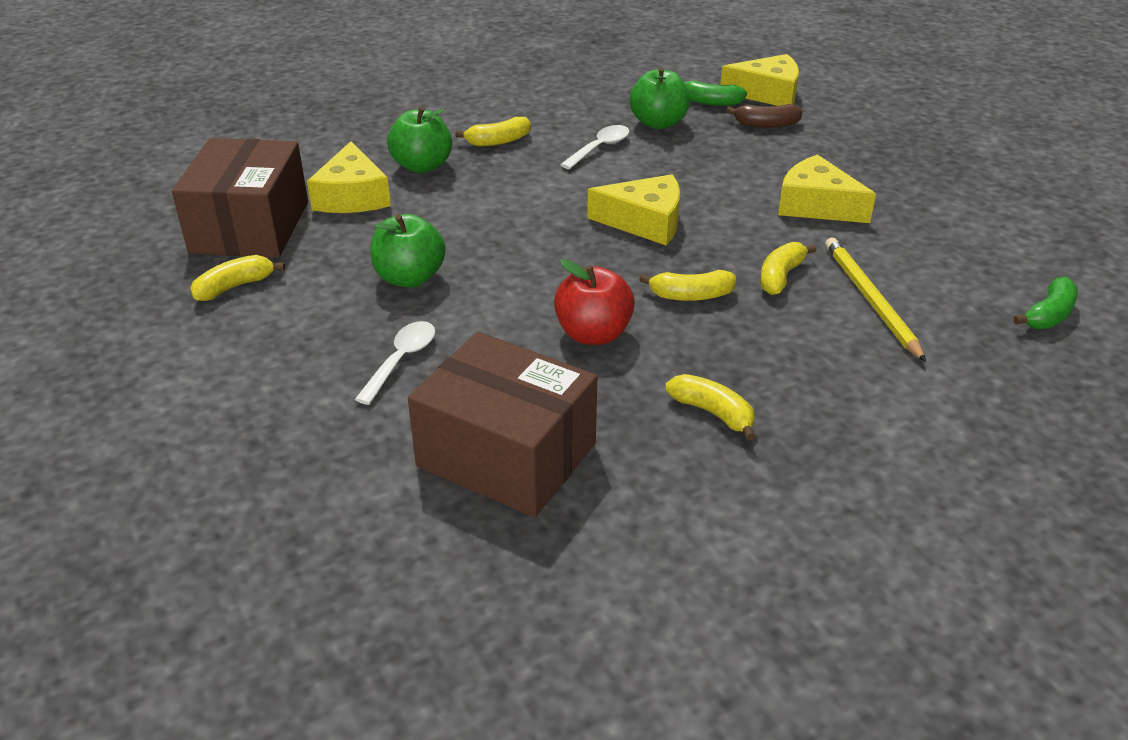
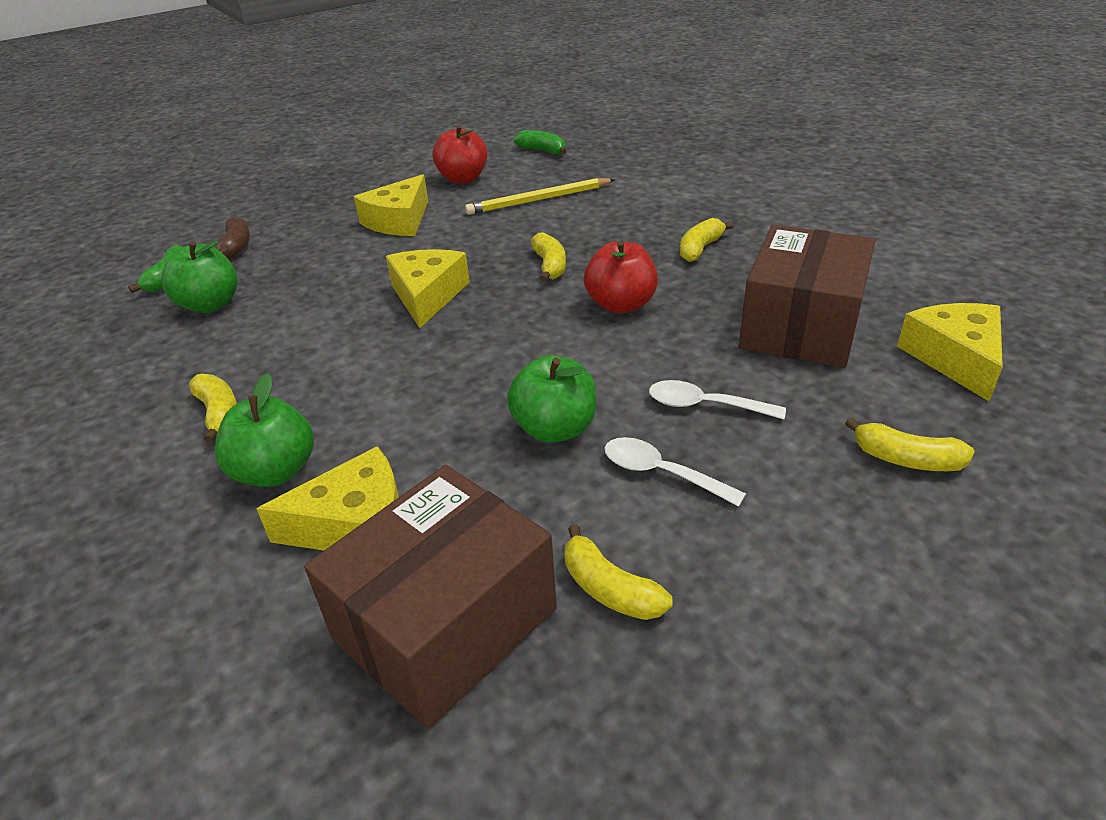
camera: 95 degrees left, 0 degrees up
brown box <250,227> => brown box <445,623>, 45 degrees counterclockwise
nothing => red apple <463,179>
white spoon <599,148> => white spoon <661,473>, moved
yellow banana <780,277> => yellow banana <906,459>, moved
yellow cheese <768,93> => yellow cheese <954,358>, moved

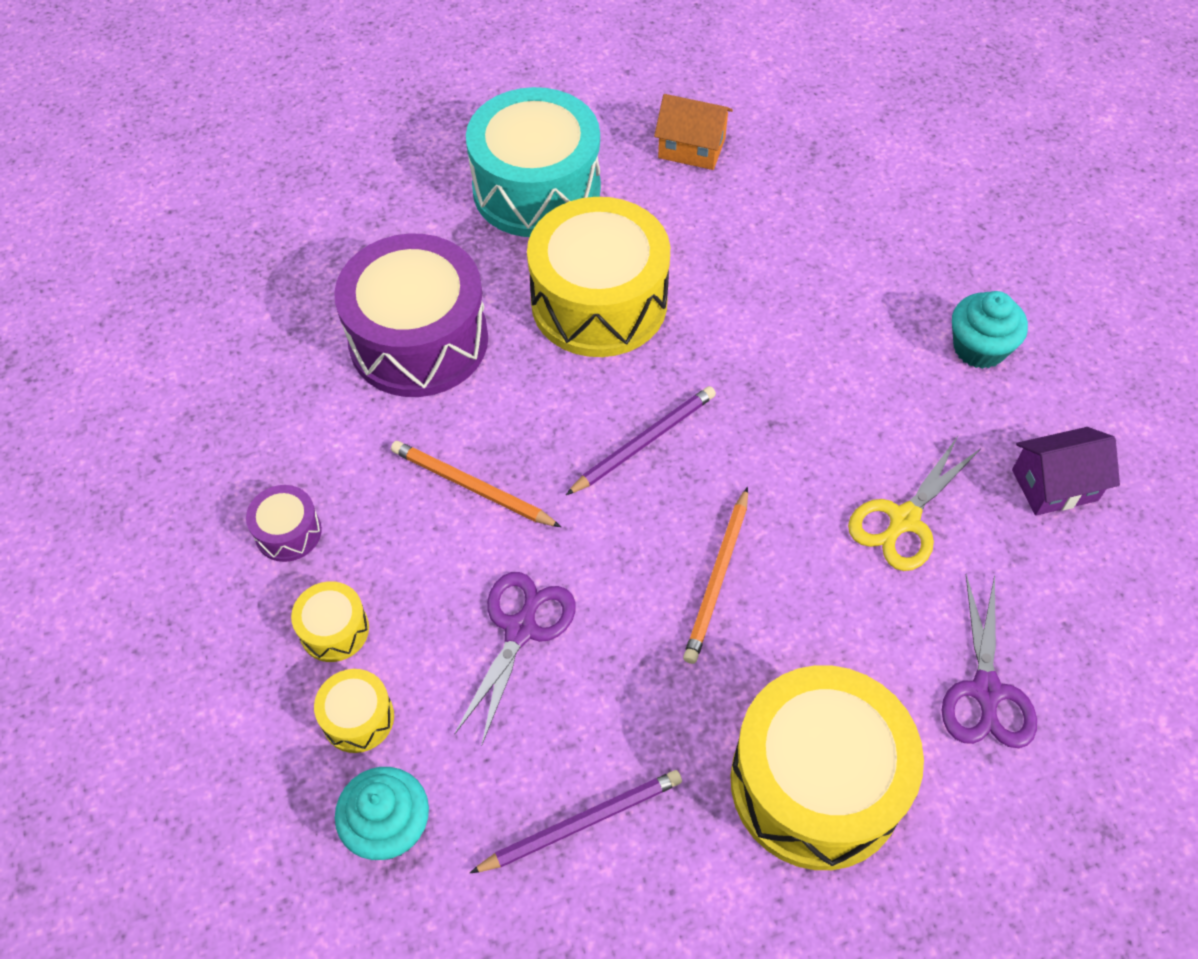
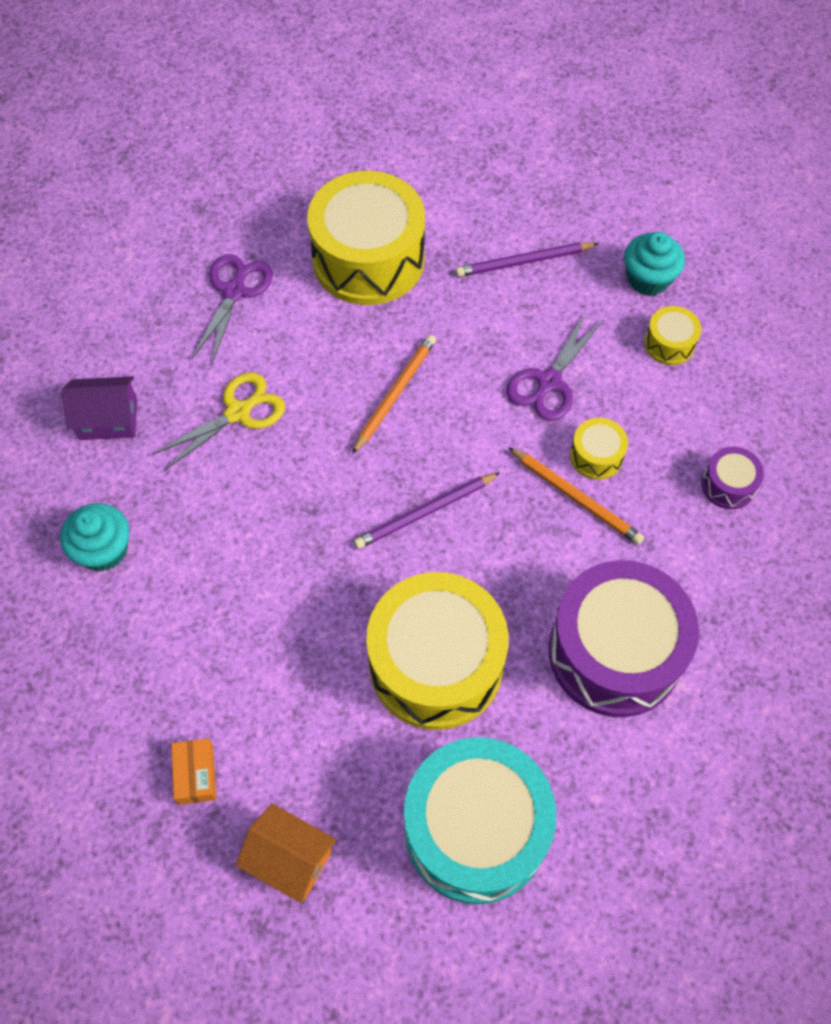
camera: 170 degrees left, 5 degrees up
nothing => orange box <196,774>
yellow drum <334,630> => yellow drum <596,456>, moved

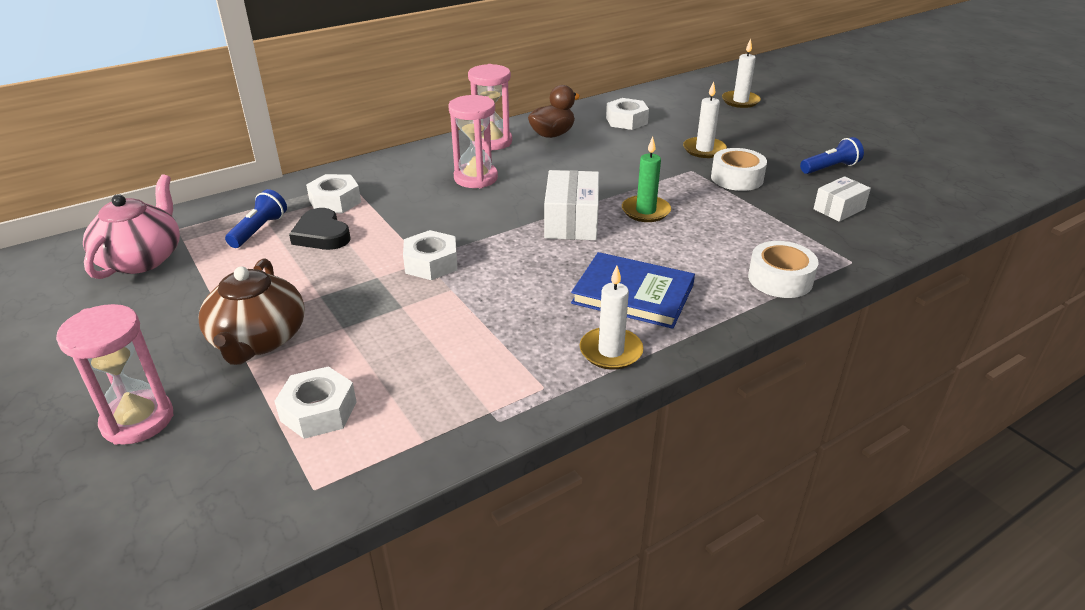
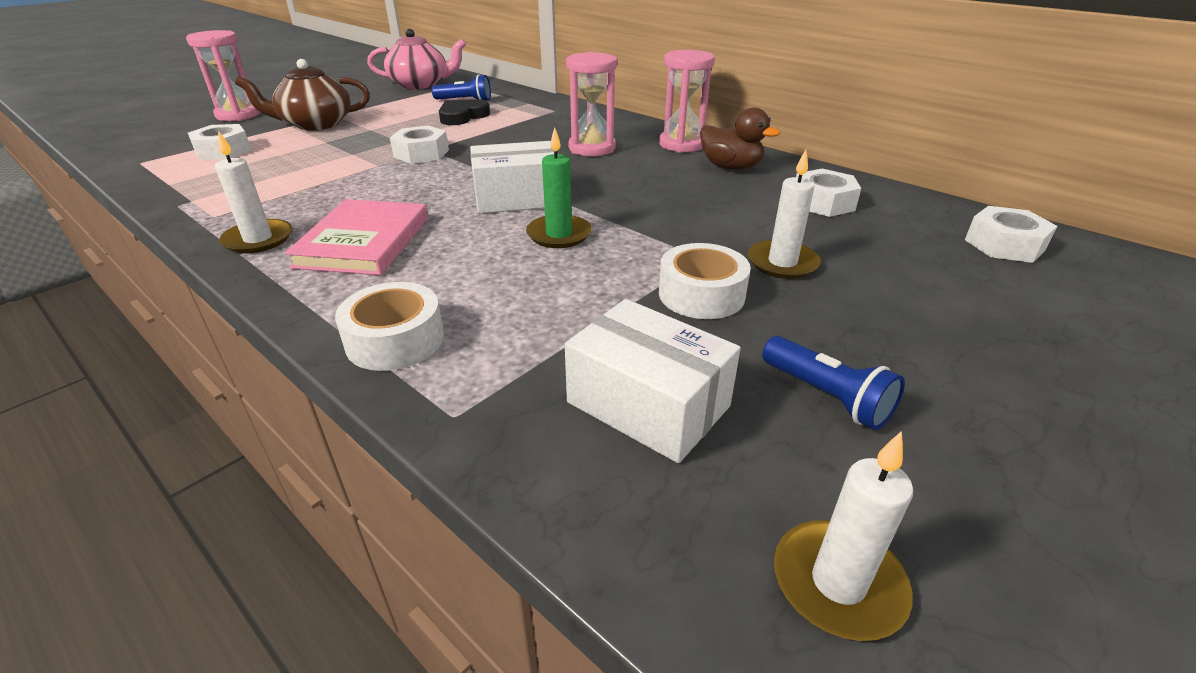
camera: 75 degrees right, 0 degrees up
blue book <633,294> => pink book <364,242>
white box <839,209> => white box <648,404>, x1.59
white candle <740,101> => white candle <838,583>, moved
white nut <335,201> => white nut <1004,245>, moved

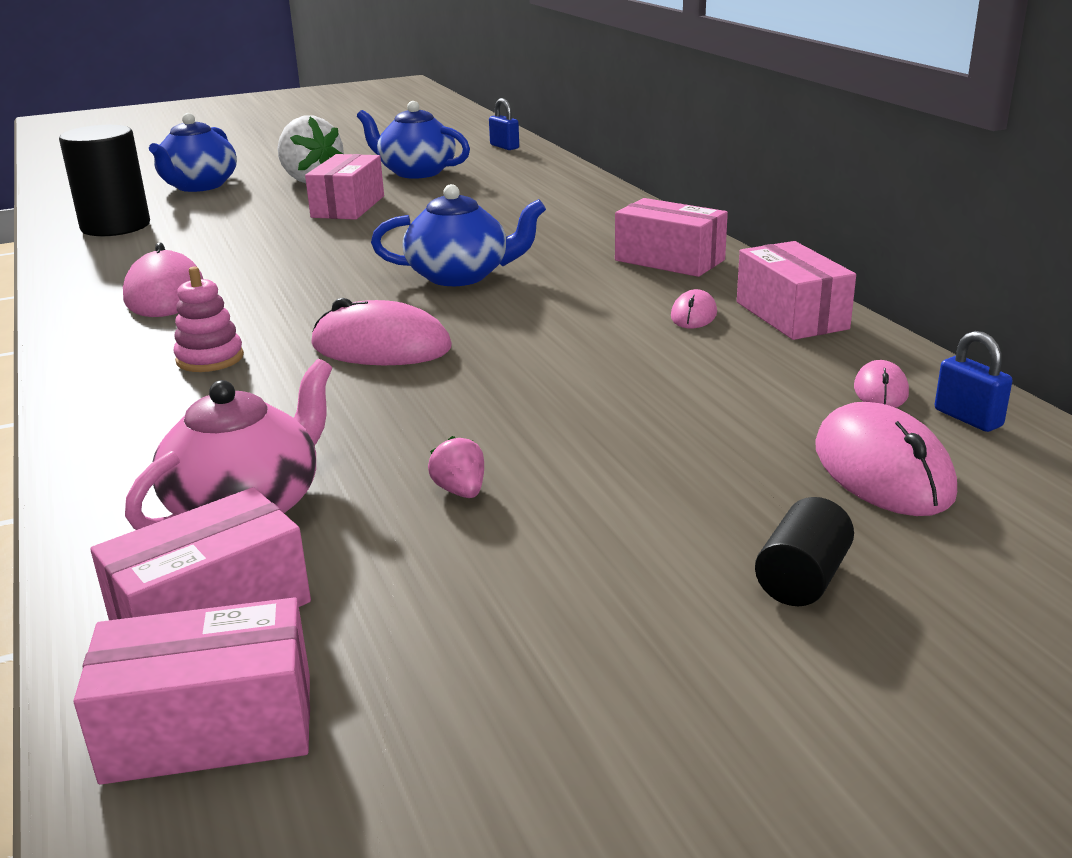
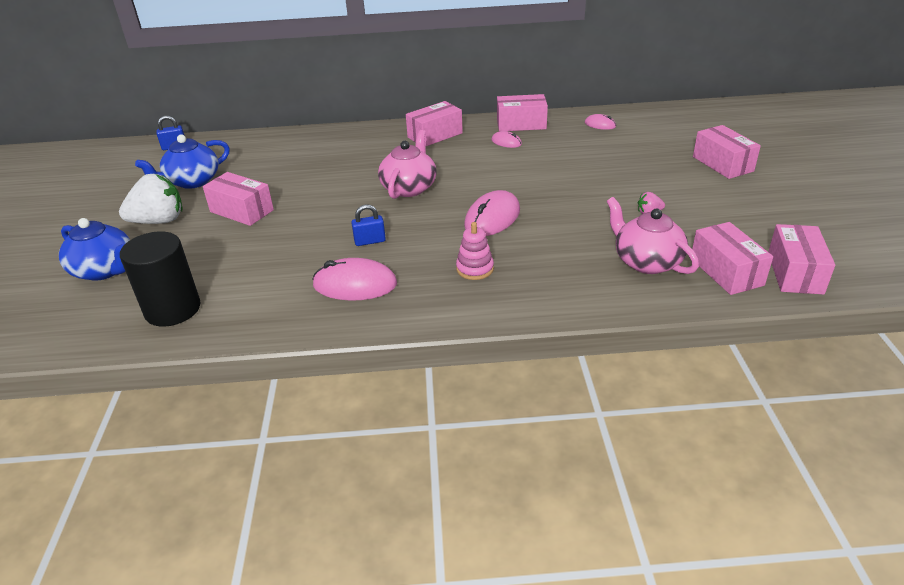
camera: 70 degrees left, 10 degrees up
blue padlock <968,418> => blue padlock <370,241>, moved
blue teapot <460,276> => pink teapot <409,187>
black cylinder <802,579> => pink box <722,164>
pink mouse <882,469> => nothing

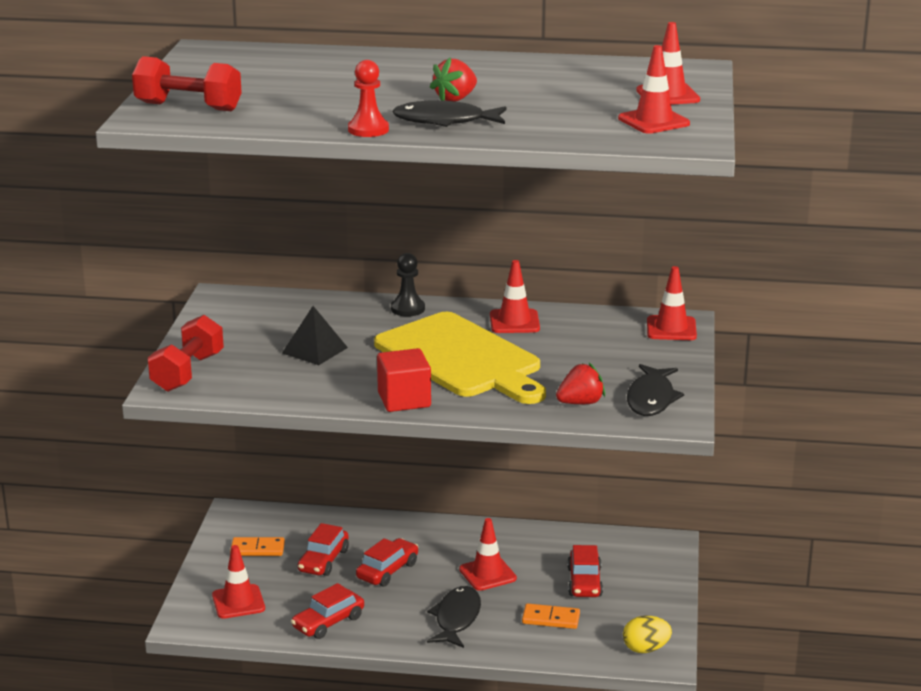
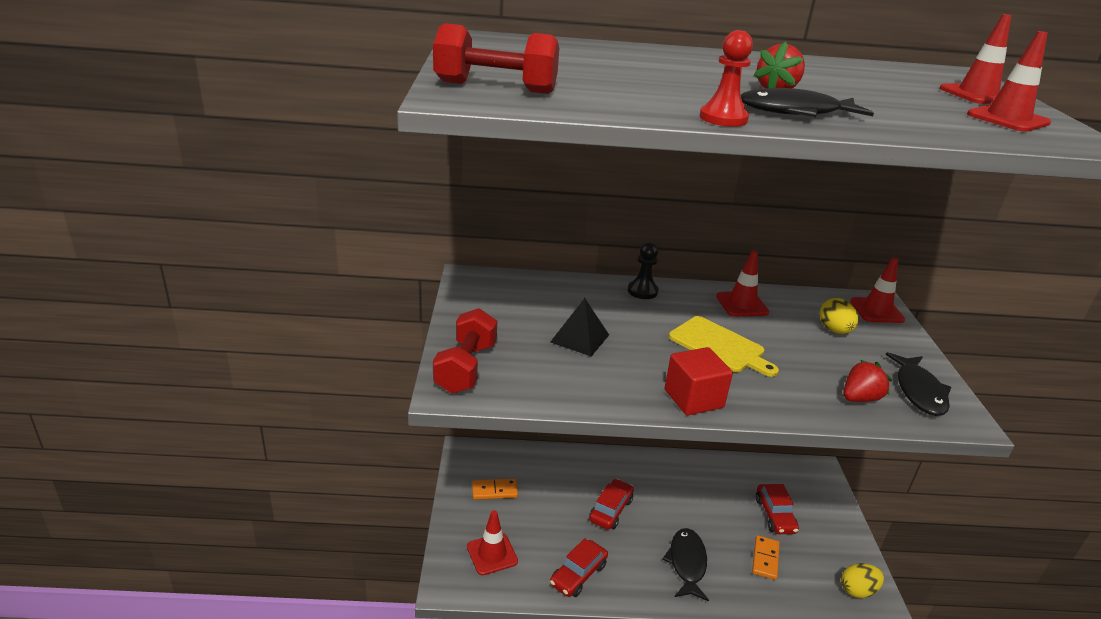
camera: 10 degrees left, 5 degrees up
yellow cutting board <461,359> => yellow cutting board <719,346>, x0.58
orange domino <551,619> => orange domino <765,559>, 75 degrees counterclockwise
nothing => yellow egg <834,330>
red car <323,561> => nothing
red traffic cone <487,574> => nothing

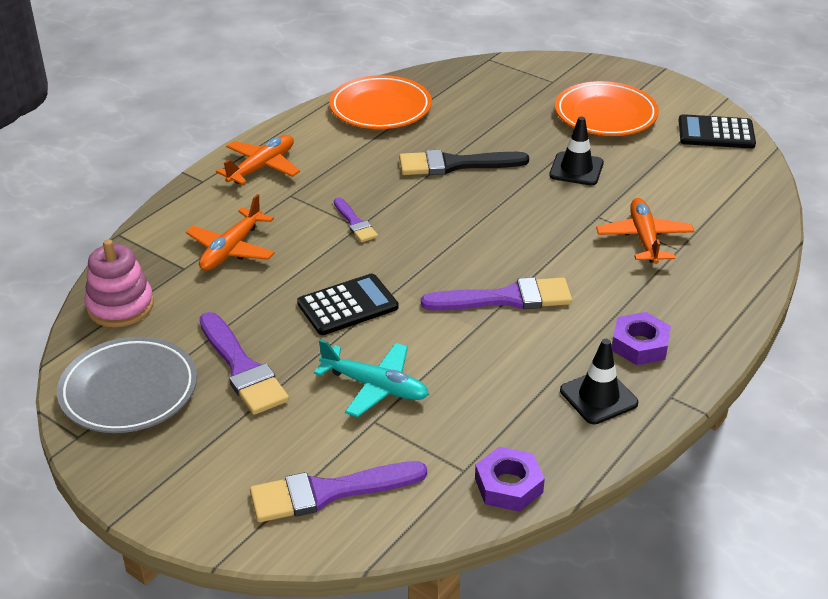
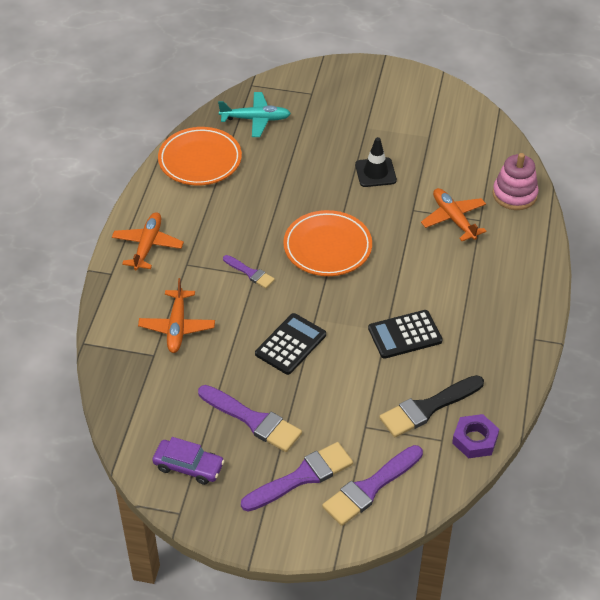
camera: 25 degrees left, 10 degrees up
grey plate <129,391> => purple car <188,466>
turquoise plane <375,387> => turquoise plane <256,119>, moved
purple brush <505,298> => purple brush <302,477>, moved
orange plate <605,115> => orange plate <327,247>, moved
black calculator <716,133> => black calculator <405,335>, moved
black brush <455,165> => black brush <427,408>, moved
pink stacking toy <120,306> => pink stacking toy <514,194>, moved
black traffic cone <598,397> => nothing
purple nut <640,345> => nothing

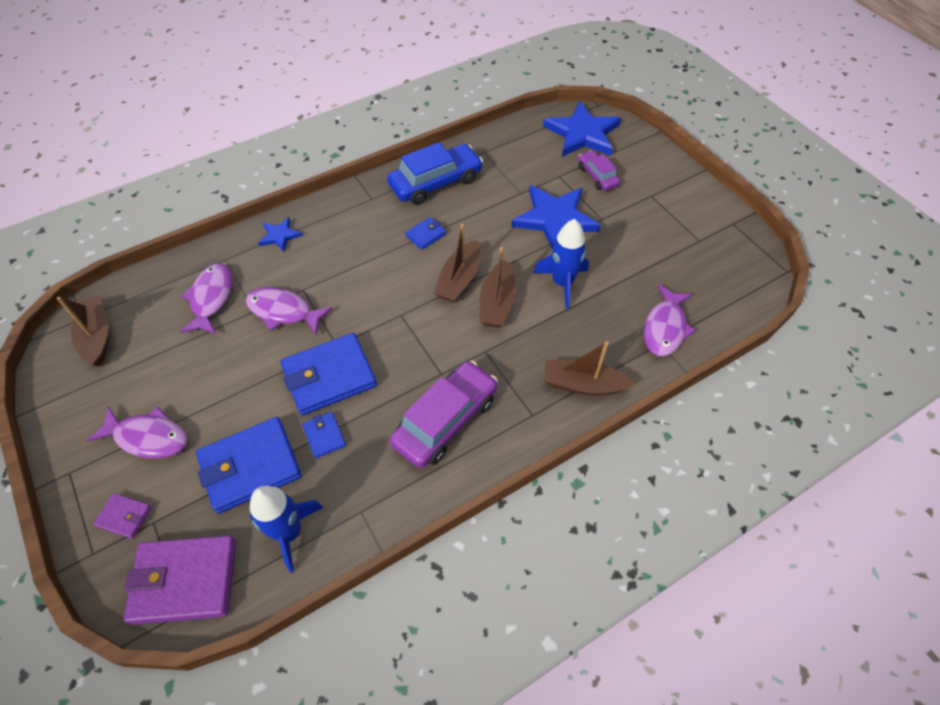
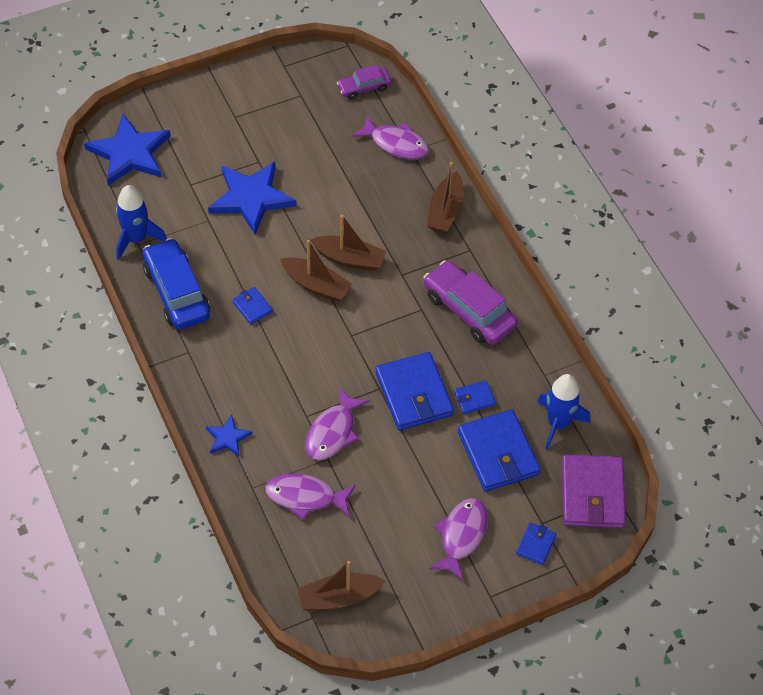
camera: 85 degrees left, 0 degrees up
blue rocket <562,283> => blue rocket <136,239>, moved
purple car <597,176> => purple car <364,87>, moved
purple wallet <124,517> => blue wallet <535,545>

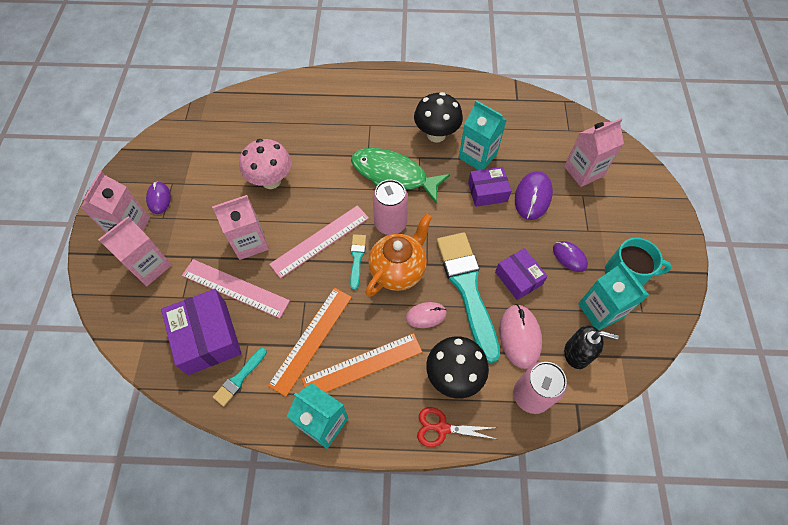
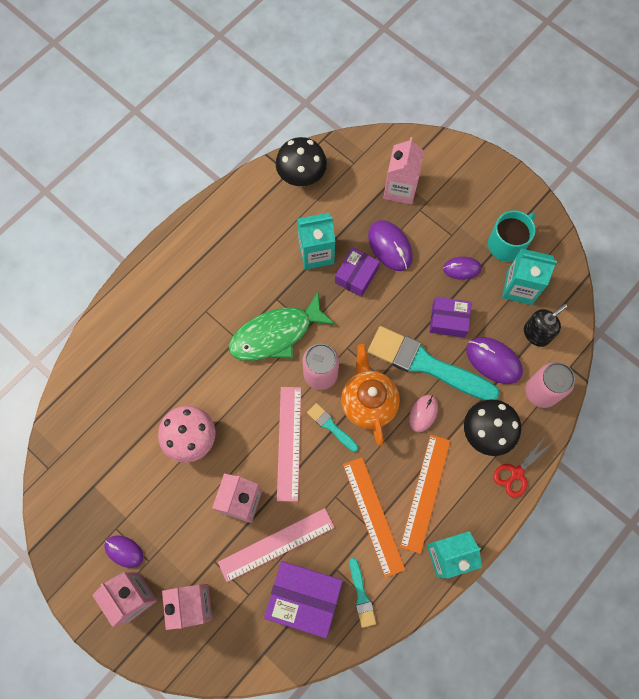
camera: 50 degrees left, 10 degrees up
black mushroom <436,135> => black mushroom <301,177>, moved
pink mouse <519,336> => purple mouse <493,361>

